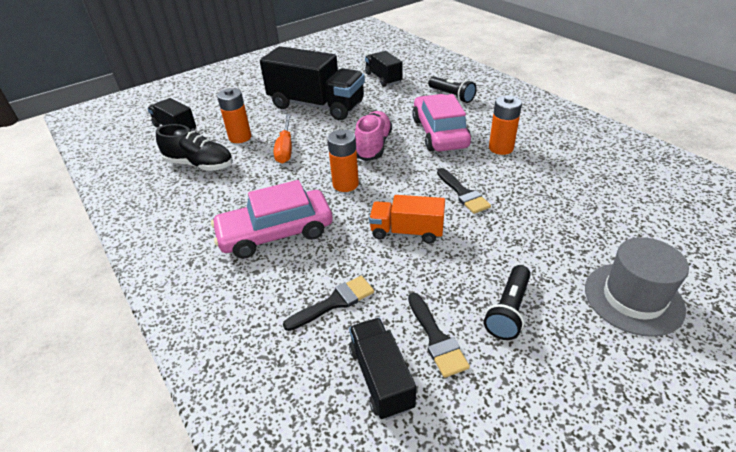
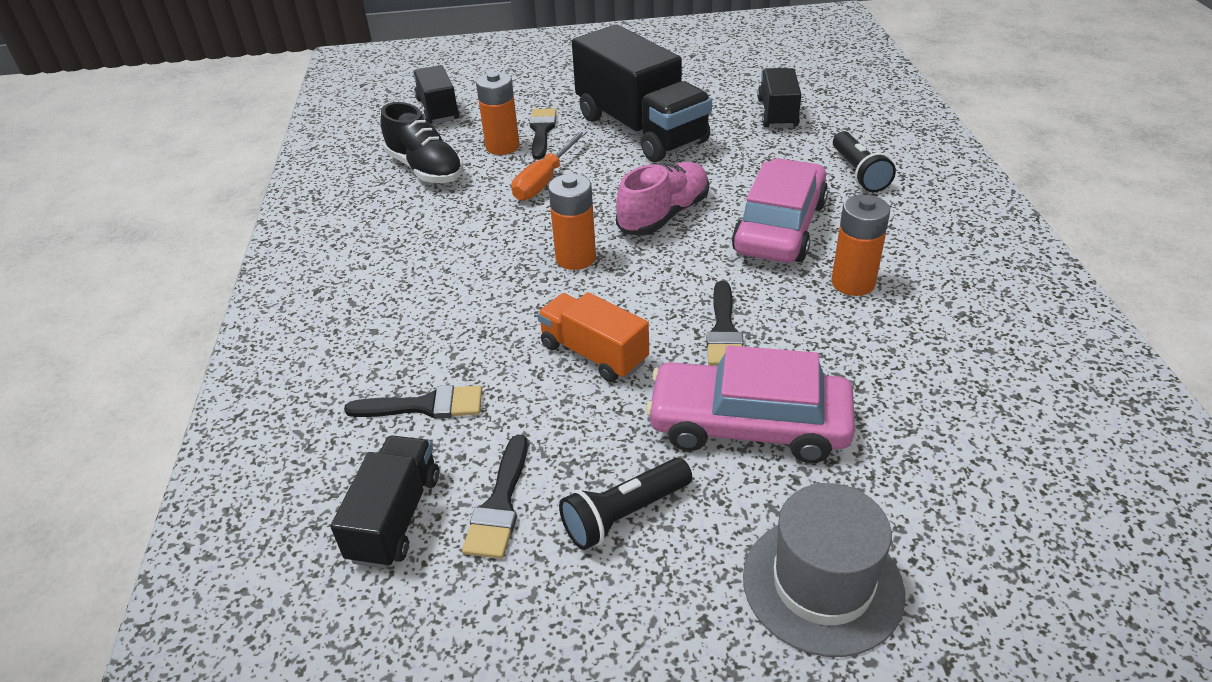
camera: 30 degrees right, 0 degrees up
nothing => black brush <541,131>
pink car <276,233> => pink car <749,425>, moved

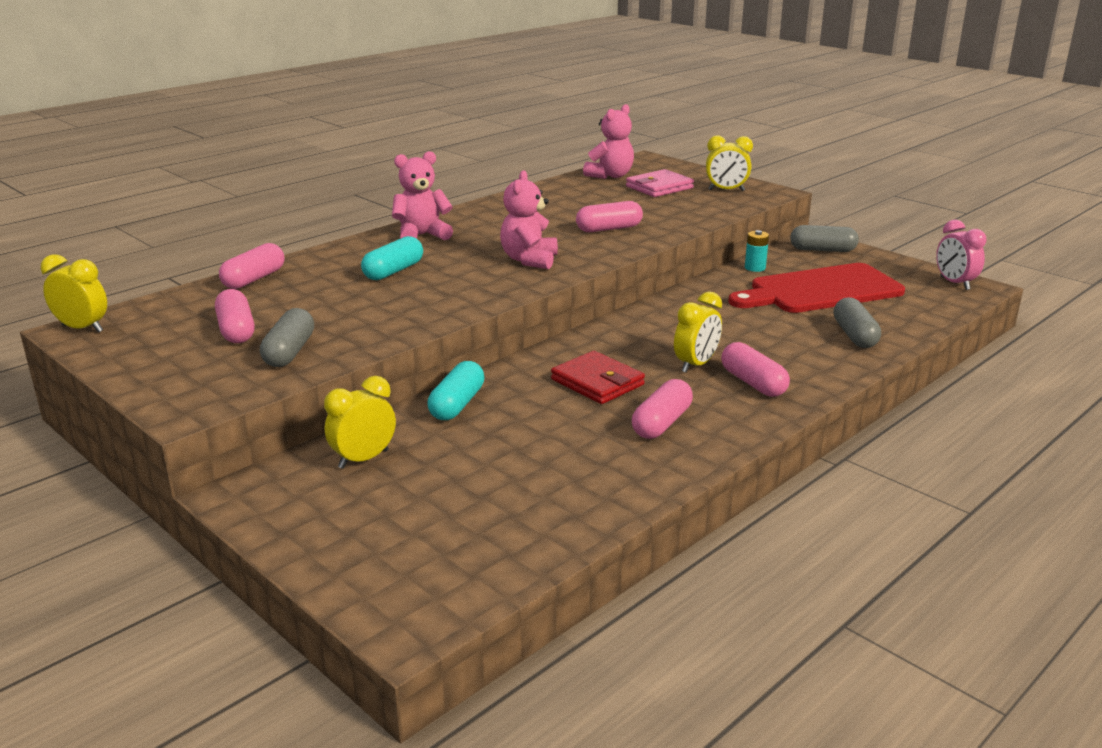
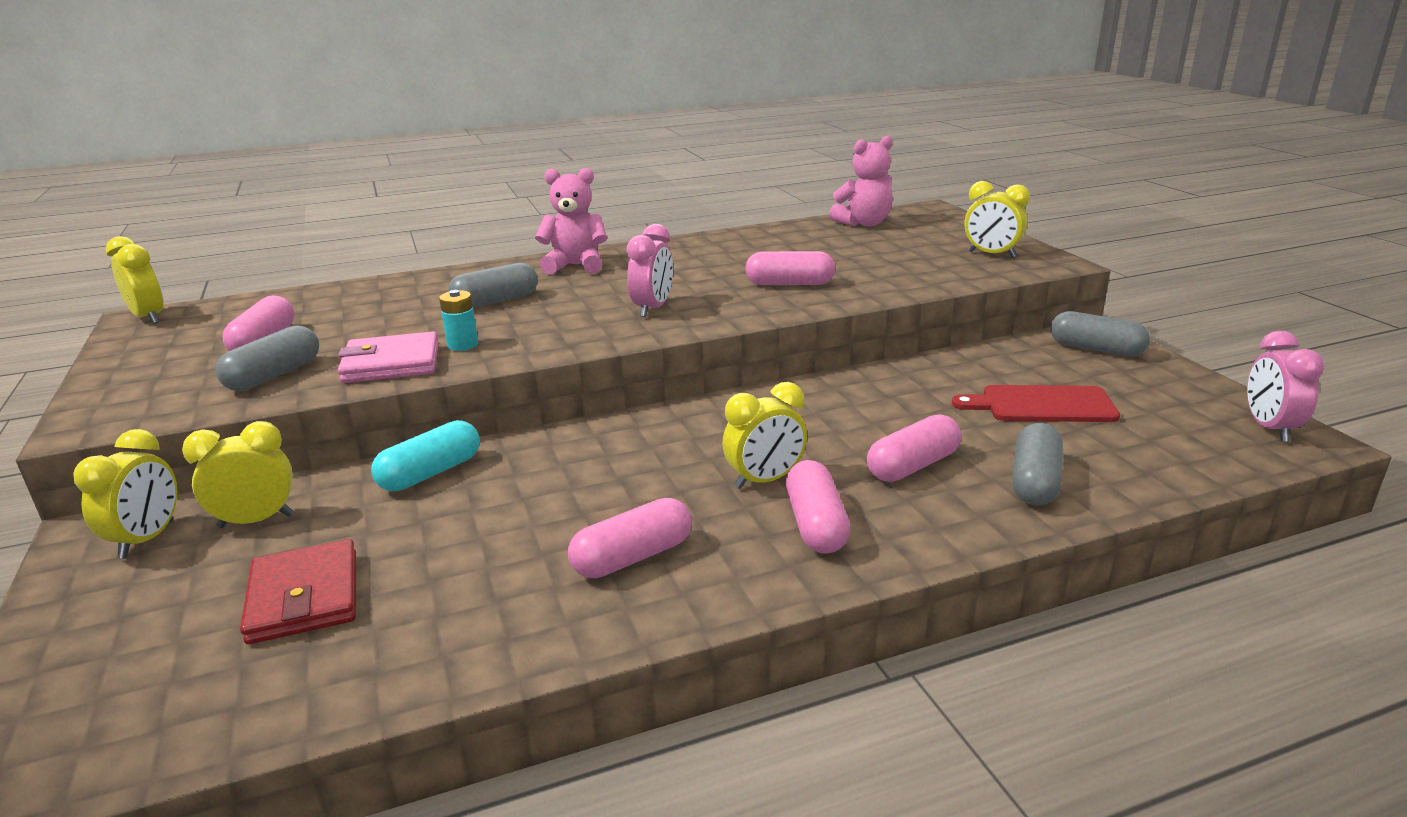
camera: 25 degrees right, 0 degrees up
nothing => yellow clock <147,539>
red wallet <597,382> => red wallet <304,597>, moved
pink wallet <659,187> => pink wallet <391,363>, moved
turquoise battery <755,268> => turquoise battery <463,345>, moved
turquoise capsule <393,271> => grey capsule <496,301>
pink teddy bear <529,260> => pink clock <652,309>
pink capsule <254,279> => pink capsule <913,466>, moved
red cutting board <820,290> => red cutting board <1042,405>, x0.61

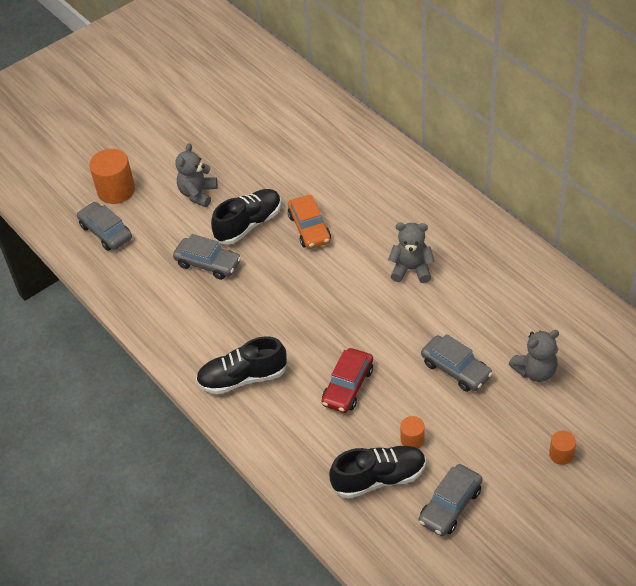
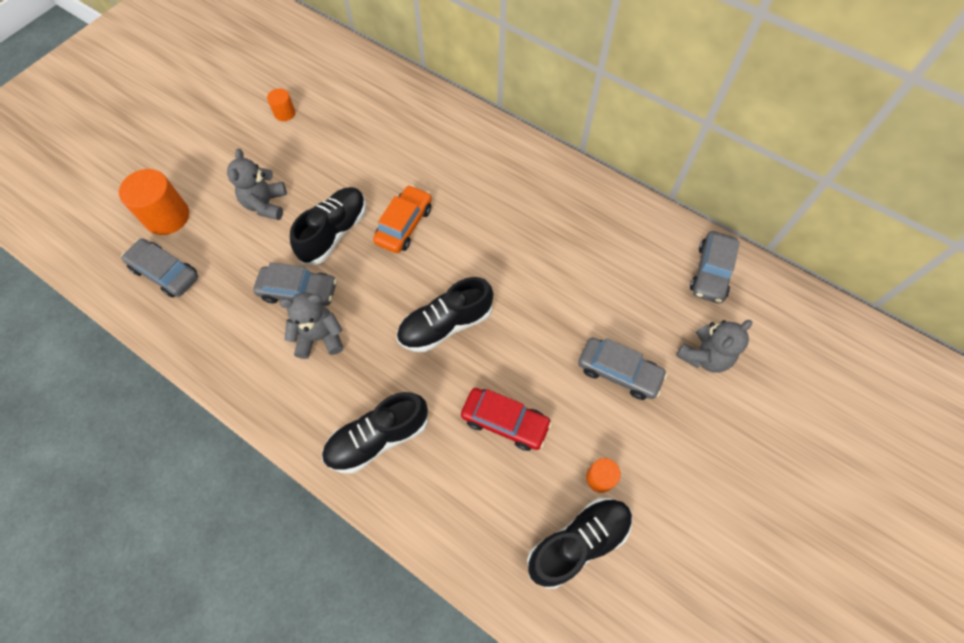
camera: 20 degrees left, 15 degrees up
orange cylinder <561,454> => orange cylinder <285,113>, moved
grey teddy bear <411,269> => grey teddy bear <319,337>, moved
orange car <309,228> => orange car <404,225>, 120 degrees counterclockwise
nothing => black shoe <445,325>
red car <348,386> => red car <505,422>, 75 degrees counterclockwise
grey car <450,505> => grey car <711,272>, moved

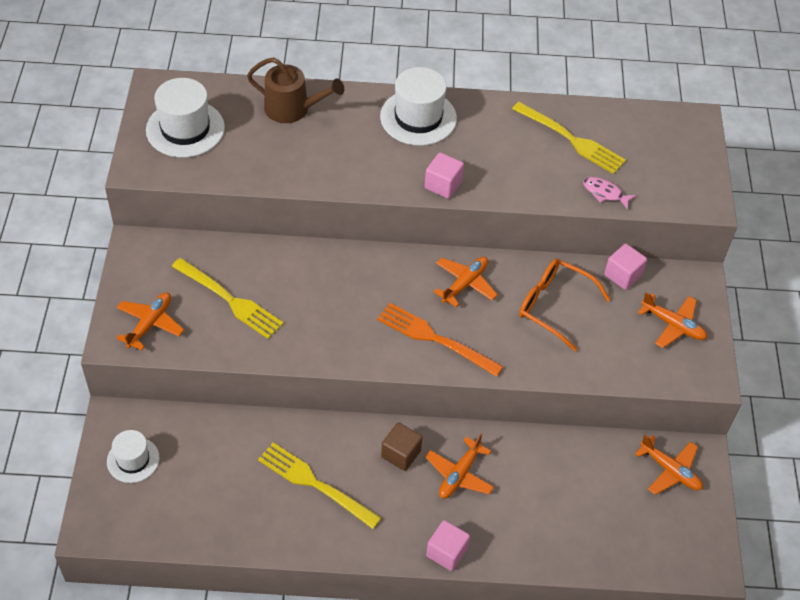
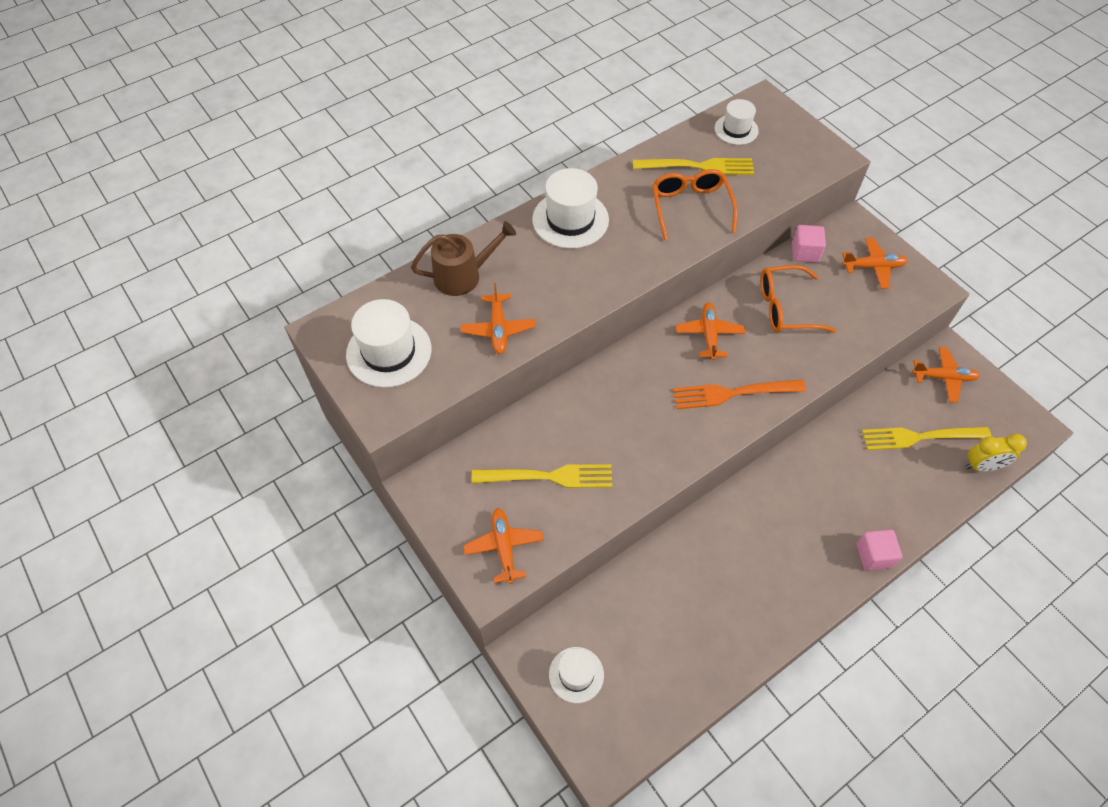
camera: 35 degrees left, 5 degrees up
orange plane <459,474> => orange plane <498,329>, moved
nothing => orange glasses <690,207>
nothing => white hat <736,129>
yellow fork <315,484> => yellow fork <920,437>, moved
nothing => yellow clock <982,466>
brown cube <401,454> => nothing
pink cube <443,185> => nothing
pink fish <605,193> => nothing

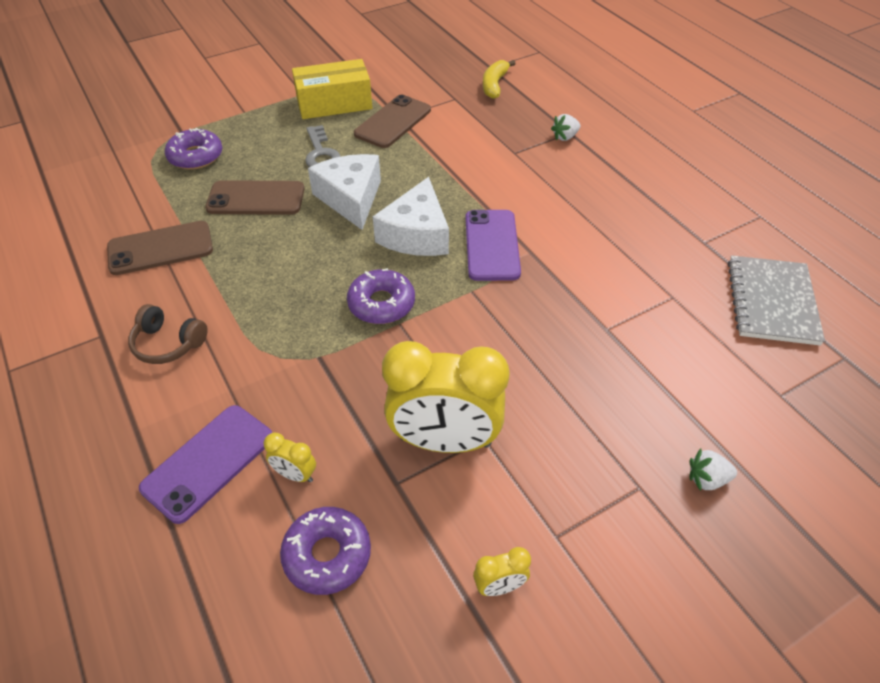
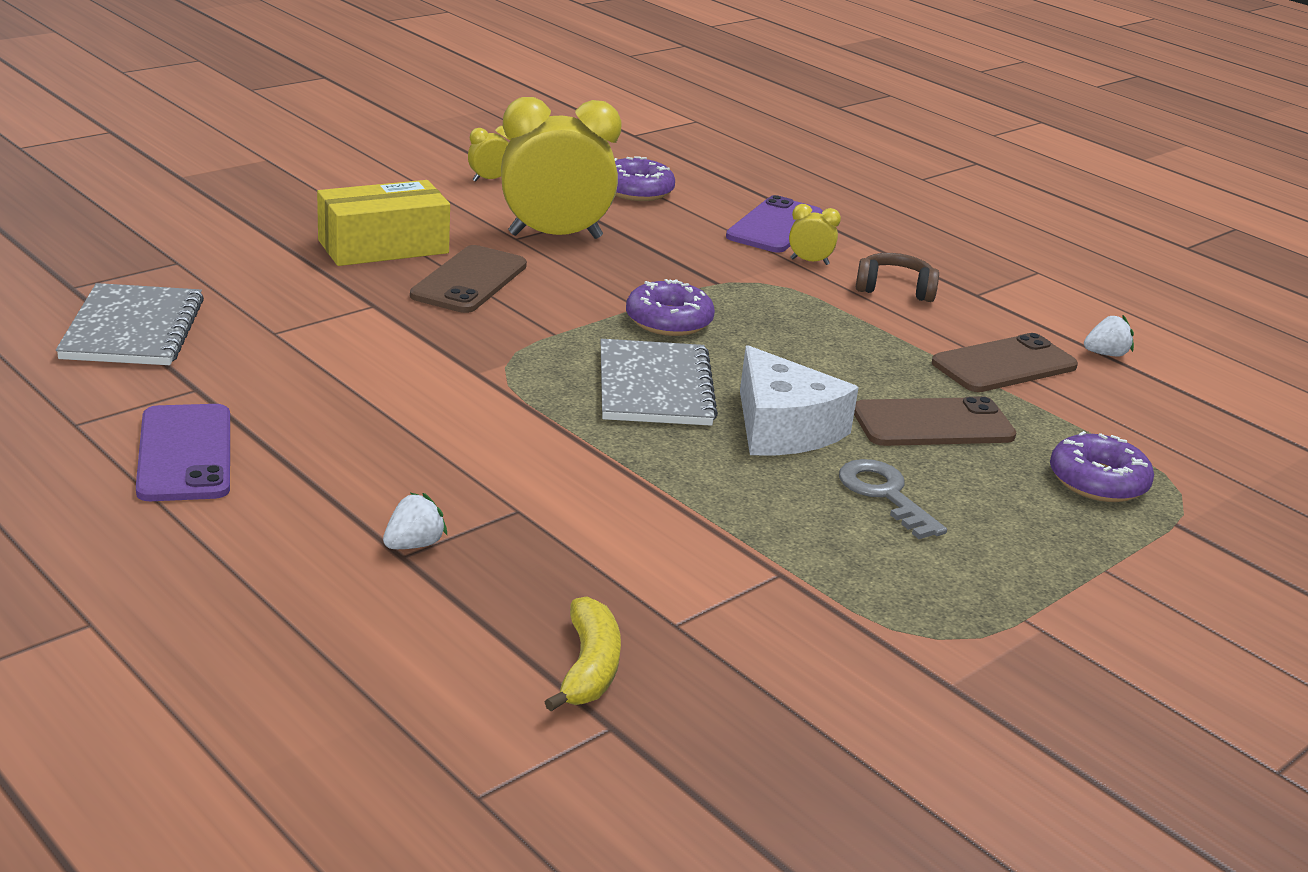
camera: 165 degrees right, 20 degrees down
purple phone <491,245> => purple phone <185,454>, moved
yellow box <334,103> => yellow box <383,247>, moved
brown phone <393,122> => brown phone <469,281>, moved
white cheese <416,234> => grey notebook <654,387>
yellow clock <295,474> => yellow clock <809,261>, moved
white strawberry <707,479> => white strawberry <1106,354>, moved

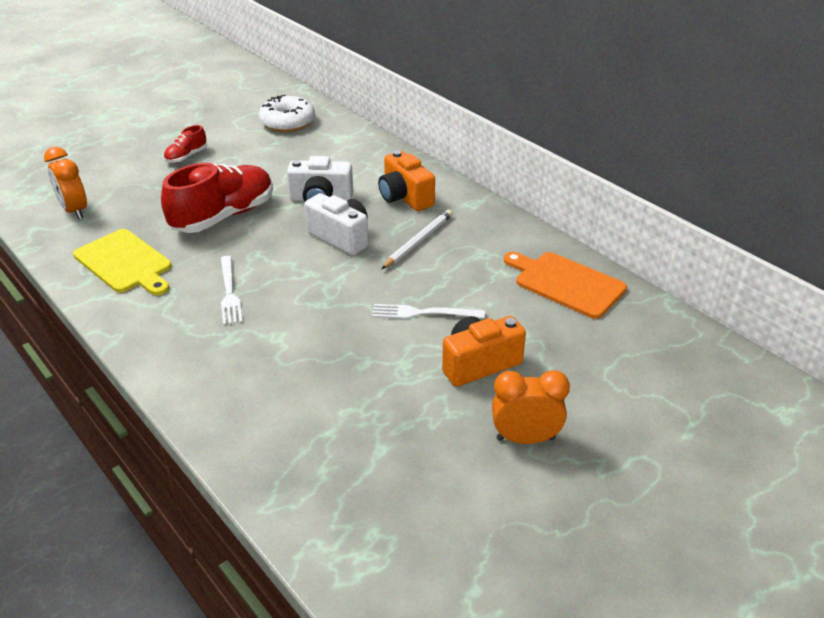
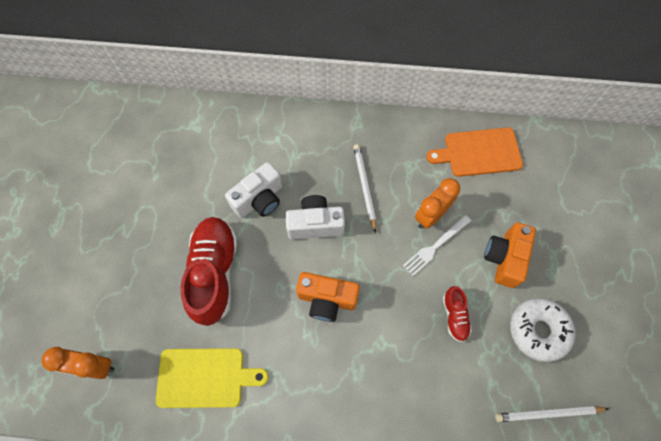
camera: 45 degrees left, 30 degrees up
orange camera <405,197> => orange camera <327,299>, moved
orange clock <525,438> => orange clock <430,215>, moved
red shoe <186,157> => red shoe <454,316>, moved
nothing => white pencil <548,413>
white donut <287,122> => white donut <538,330>, moved
white fork <229,292> => nothing

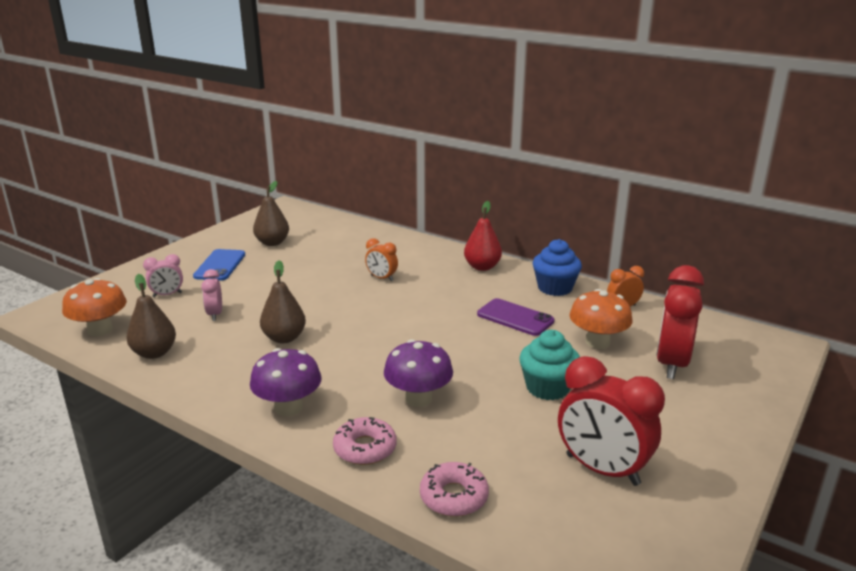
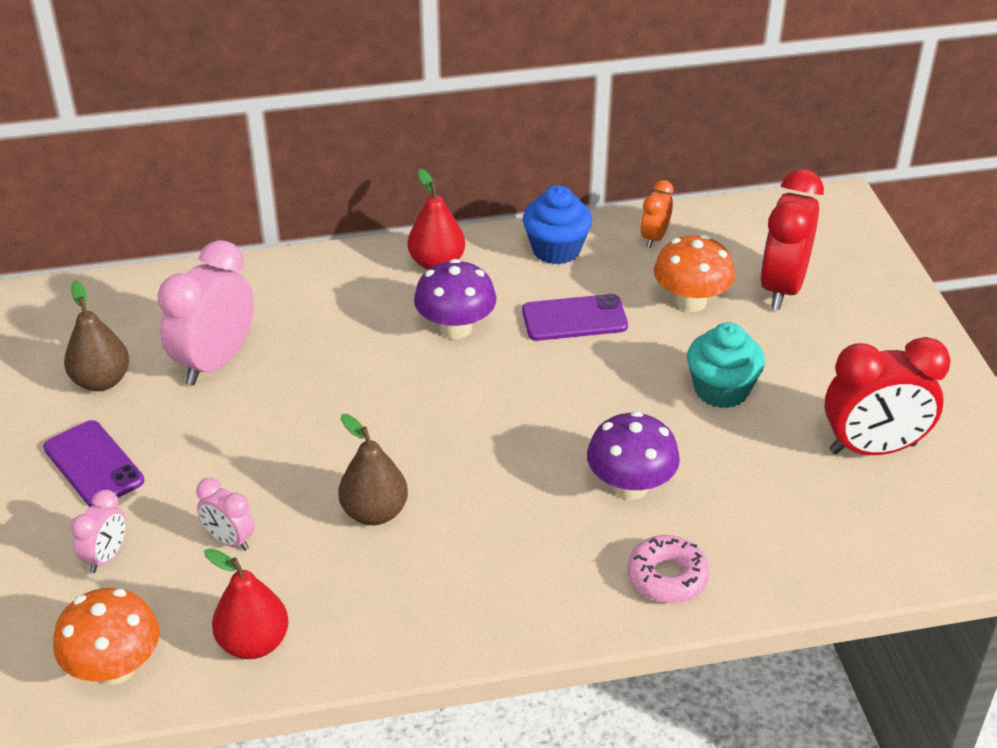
camera: 45 degrees left, 15 degrees up
blue phone <220,265> => purple phone <94,464>
nothing => pink clock <215,362>
brown pear <154,353> => red pear <254,643>
purple mushroom <288,407> => purple mushroom <456,328>, moved
red clock <671,364> => red clock <782,288>, 45 degrees clockwise
orange clock <382,278> => nothing
pink donut <454,497> => nothing

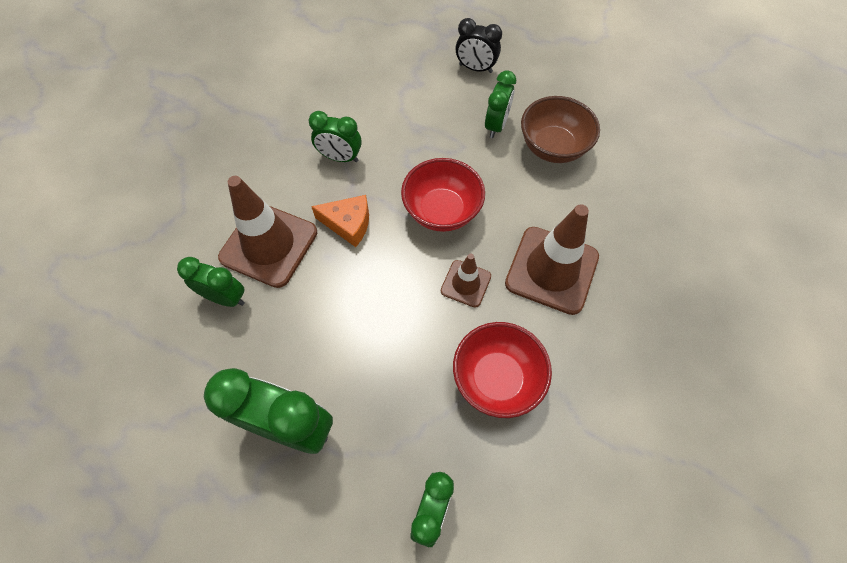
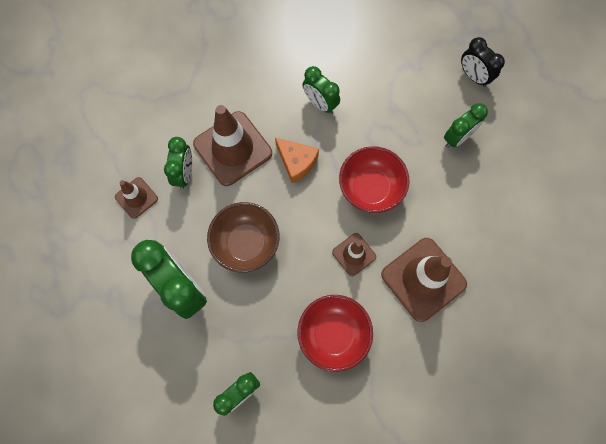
camera: 30 degrees right, 10 degrees up
nothing => brown traffic cone <136,198>
green clock <225,297> => green clock <184,173>, 45 degrees clockwise
brown bowl <553,147> => brown bowl <246,243>, moved

